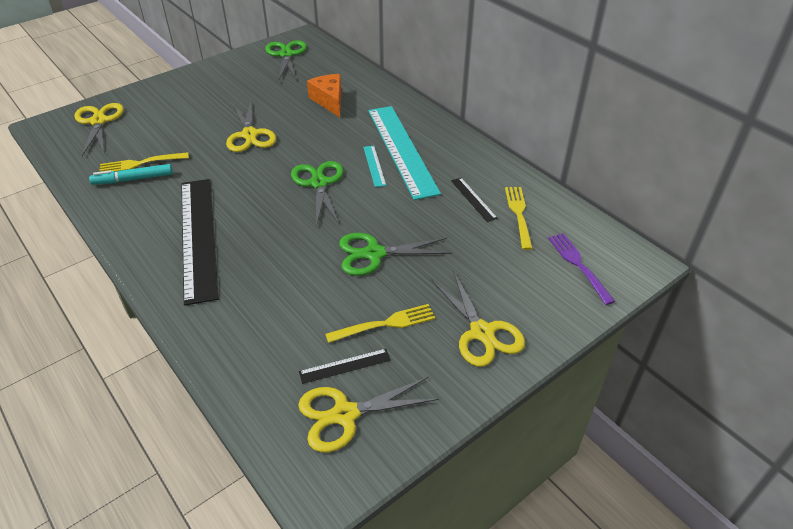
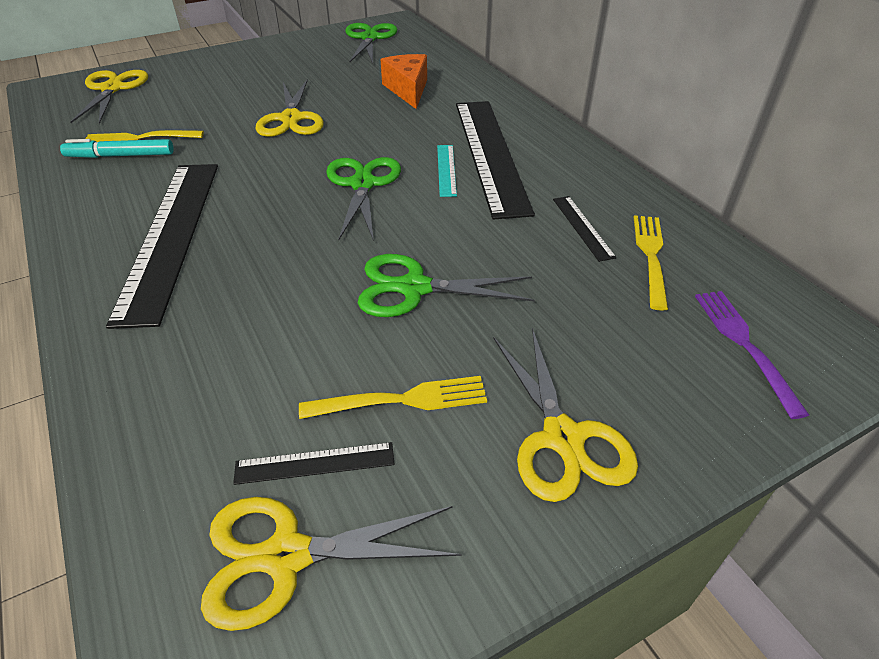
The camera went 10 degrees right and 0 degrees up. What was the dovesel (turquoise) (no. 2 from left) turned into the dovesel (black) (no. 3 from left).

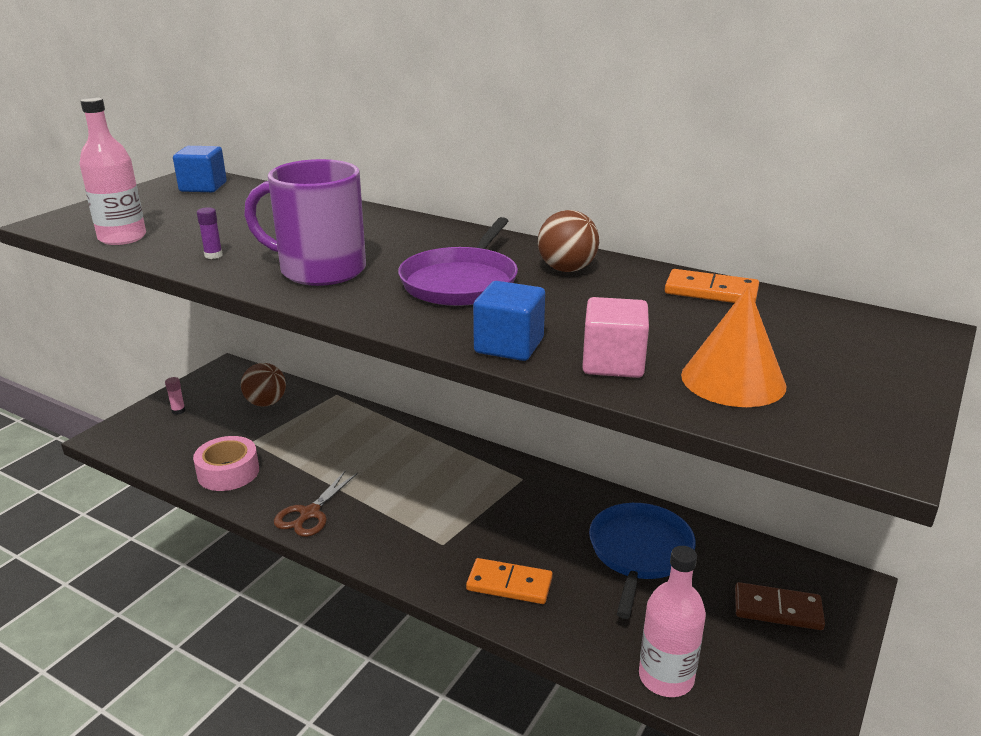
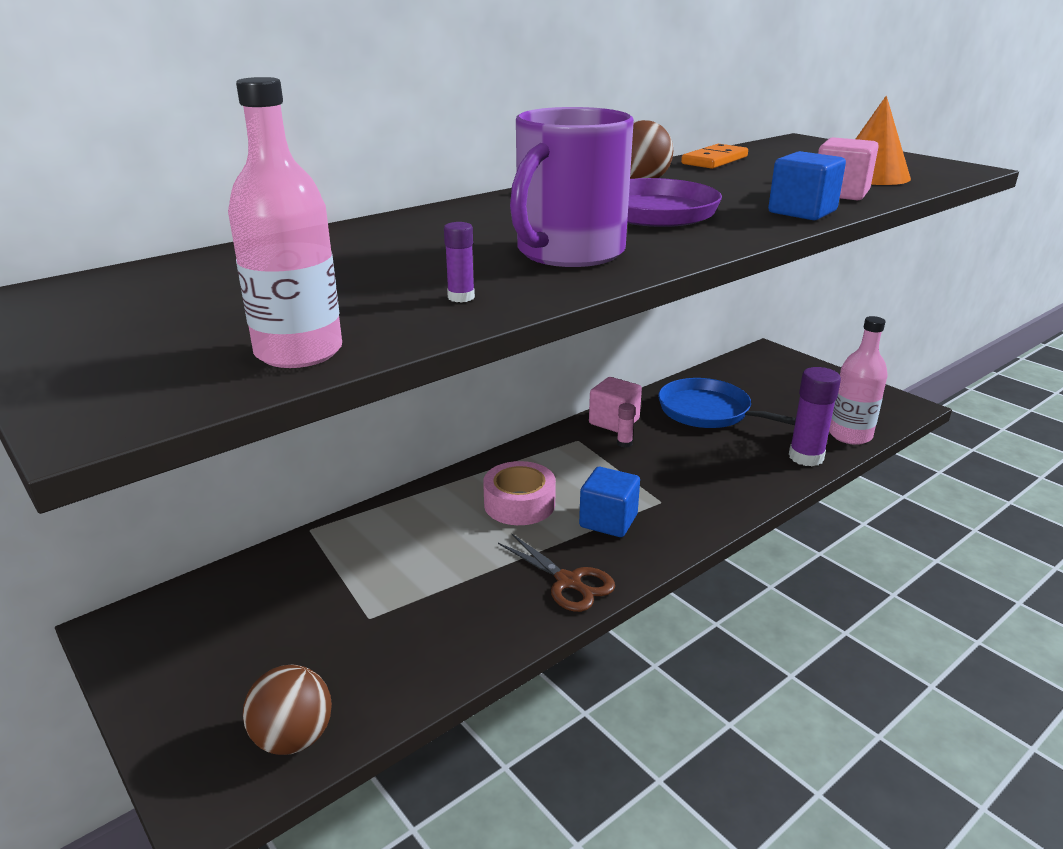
The camera went 70 degrees left and 0 degrees up. The second view lost the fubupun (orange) (no. 1 from left). The second view lost the fubupun (brown). The second view gained the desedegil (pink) (no. 1 from left). The second view gained the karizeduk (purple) (no. 2 from left). The karizeduk (pink) ended up elsewhere. The desedegil (blue) (no. 1 from left) ended up elsewhere. The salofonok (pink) ended up elsewhere. The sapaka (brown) (no. 1 from left) ended up elsewhere.

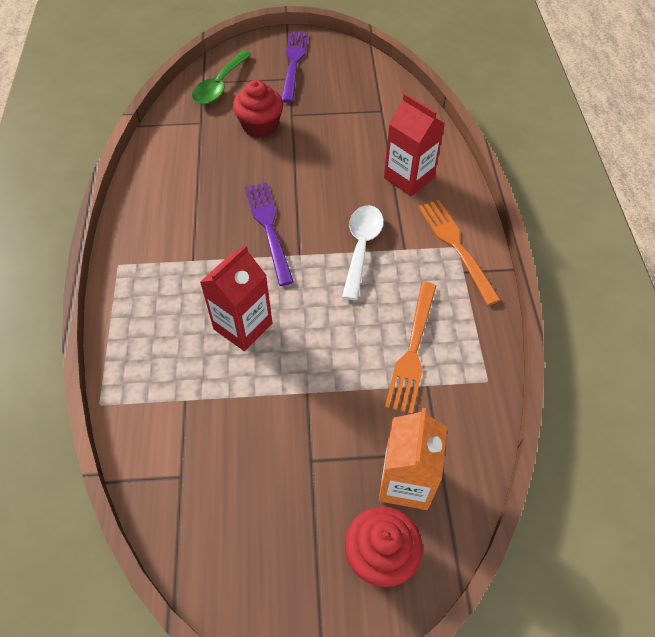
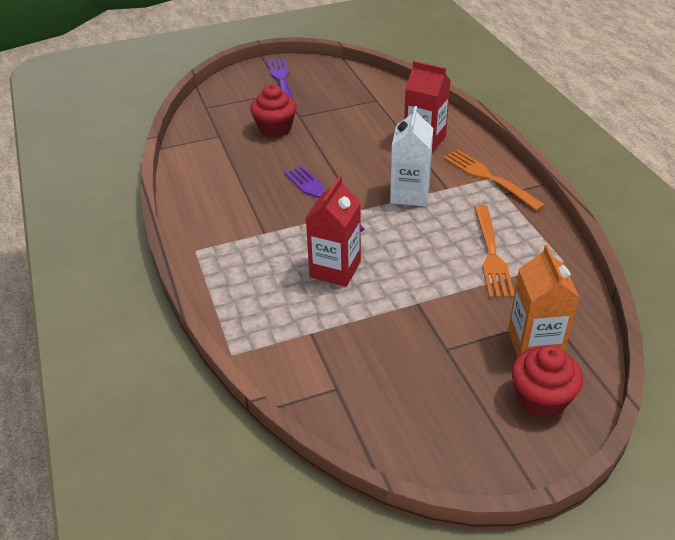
The camera went 15 degrees left and 15 degrees down. The second view lost the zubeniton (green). Where the zubeniton (white) stood, the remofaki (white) came to stand.

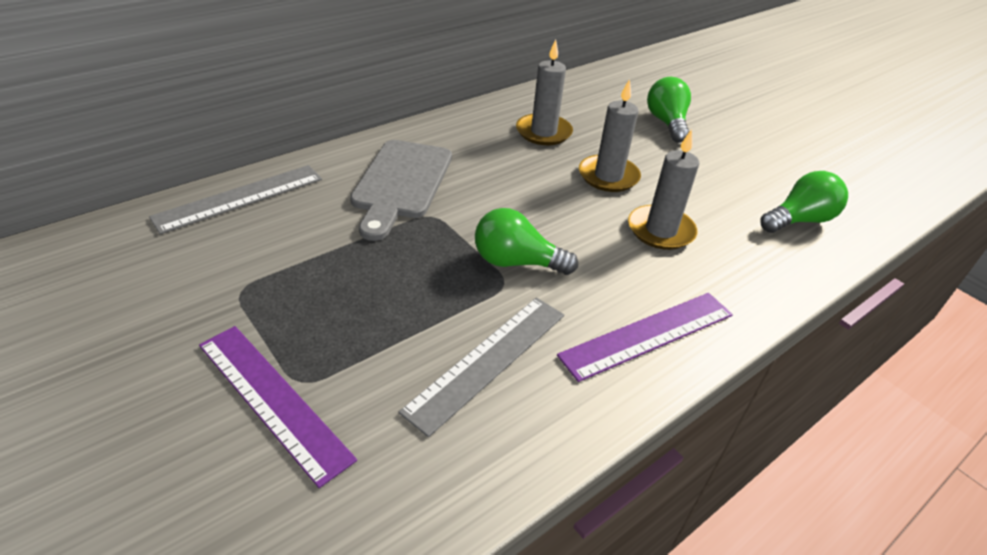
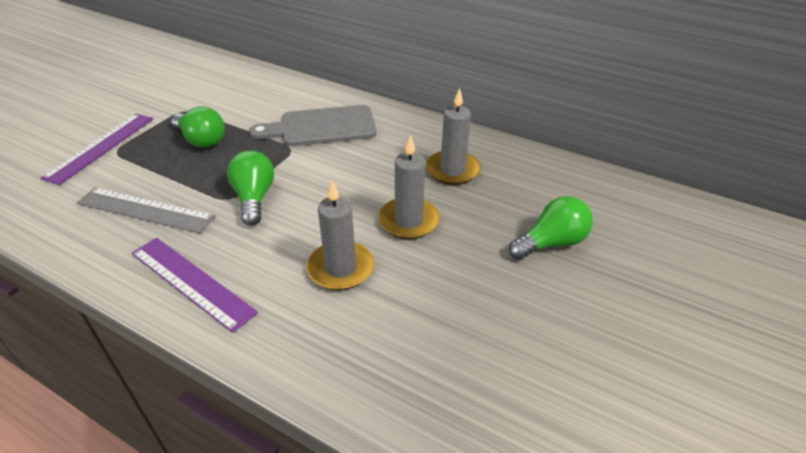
The camera went 70 degrees right and 0 degrees up. The second view lost the dovesel (grey) (no. 1 from left). The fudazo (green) (no. 3 from left in the first image) ended up elsewhere.

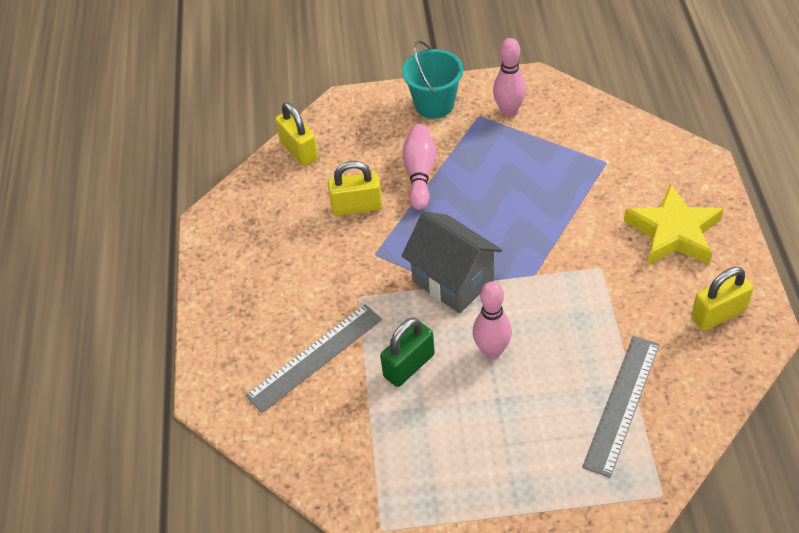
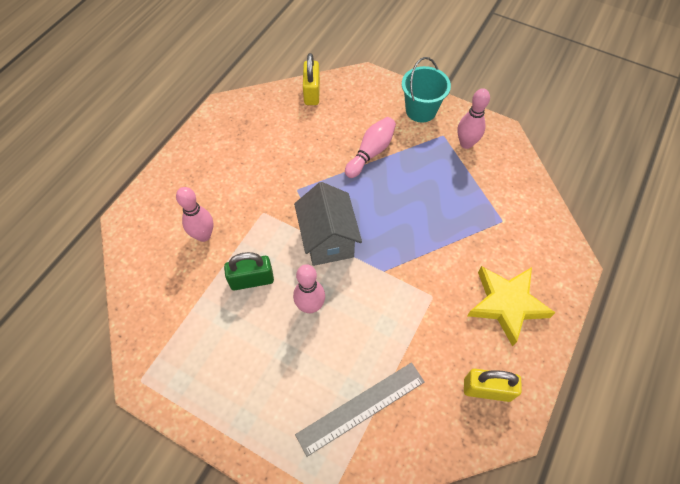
The camera went 30 degrees right and 10 degrees up. The second view lost the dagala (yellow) (no. 2 from left). Where the dovesel (grey) (no. 1 from left) stood, the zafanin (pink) (no. 1 from left) came to stand.

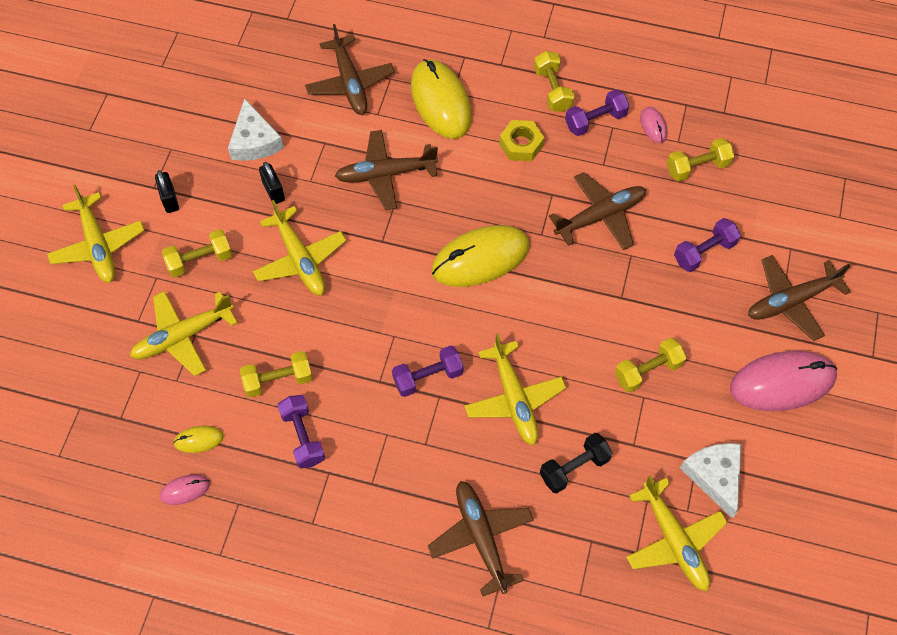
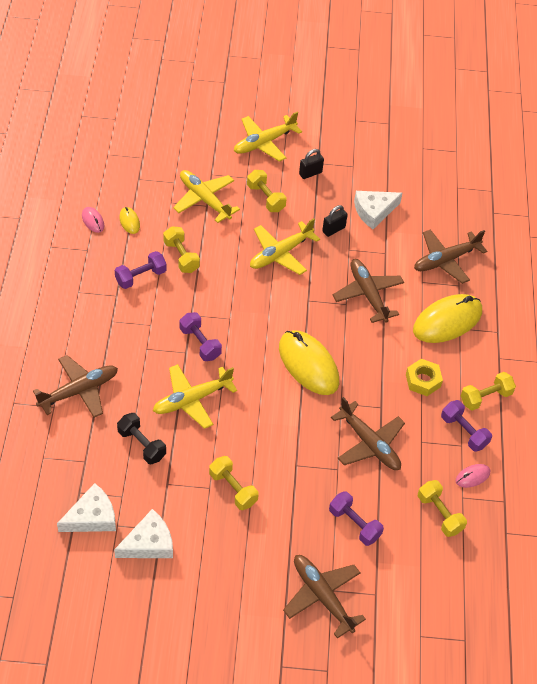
The camera went 75 degrees right and 10 degrees down. The second view lost the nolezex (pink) (no. 3 from left). Where the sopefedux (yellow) (no. 5 from left) stood, the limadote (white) (no. 1 from left) came to stand.

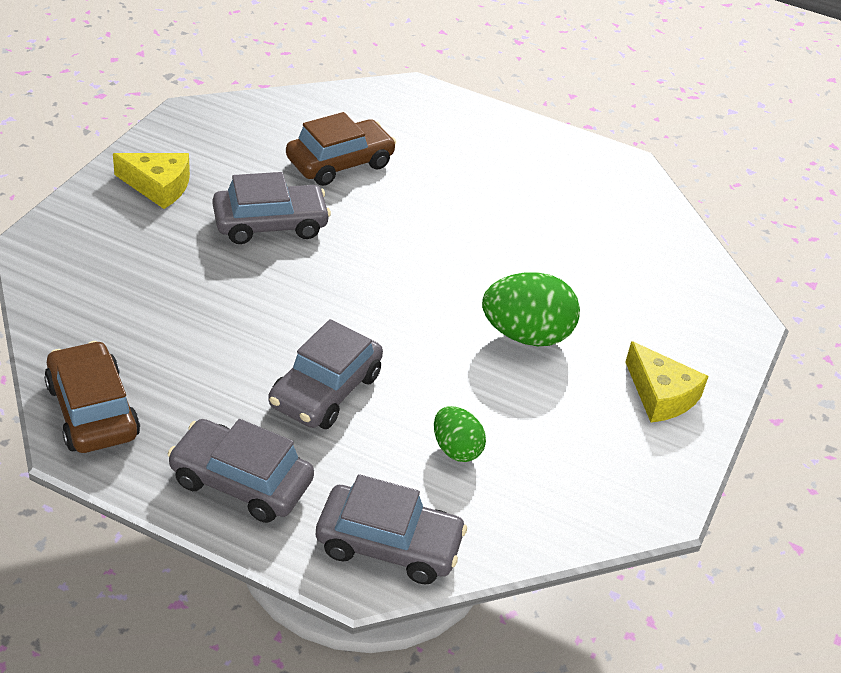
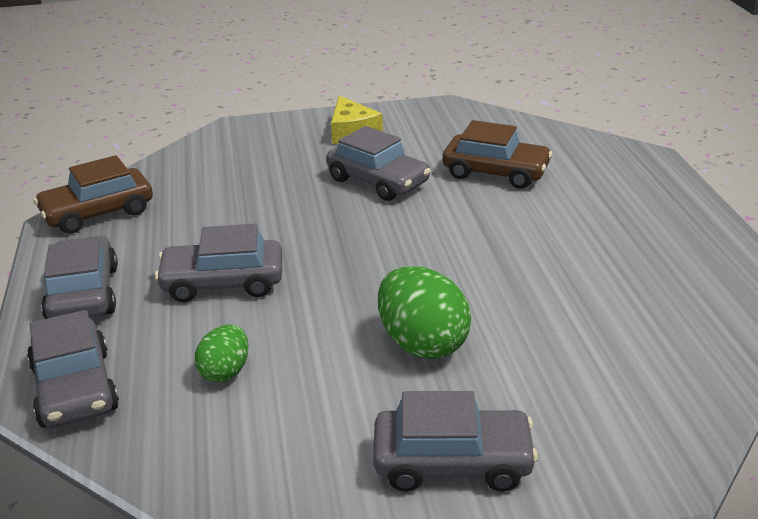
The camera went 60 degrees right and 10 degrees down. Where the limadote (yellow) (no. 2 from left) stood, the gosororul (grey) (no. 5 from left) came to stand. The gosororul (brown) (no. 1 from left) ended up facing another way, 150 degrees counterclockwise from before.

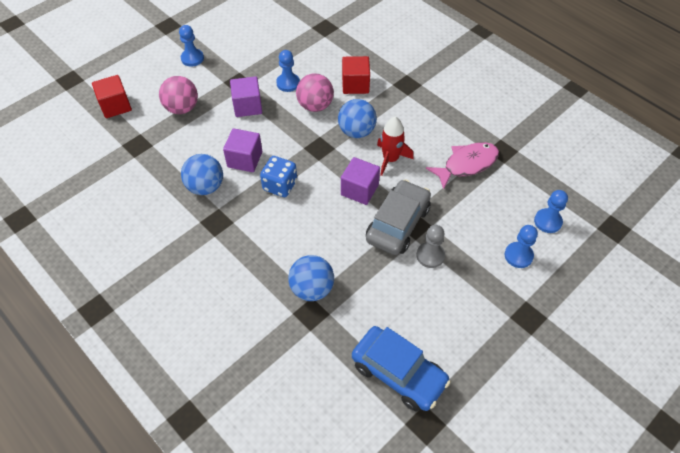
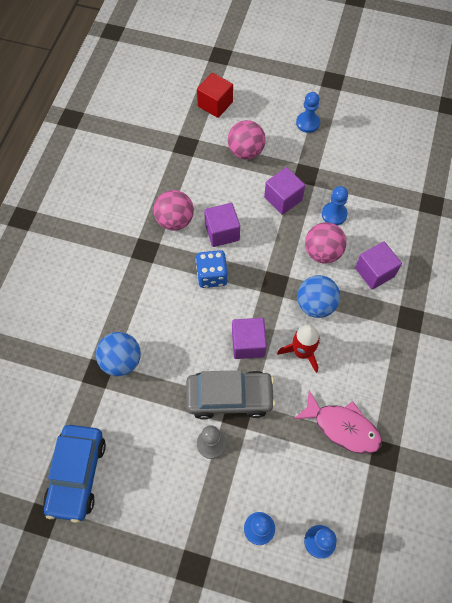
The camera went 60 degrees right and 10 degrees up. What was the sapaka (blue) (no. 1 from left) turned into the sapaka (pink) (no. 1 from left). What was the desedegil (red) (no. 2 from left) turned into the desedegil (purple) (no. 4 from left).

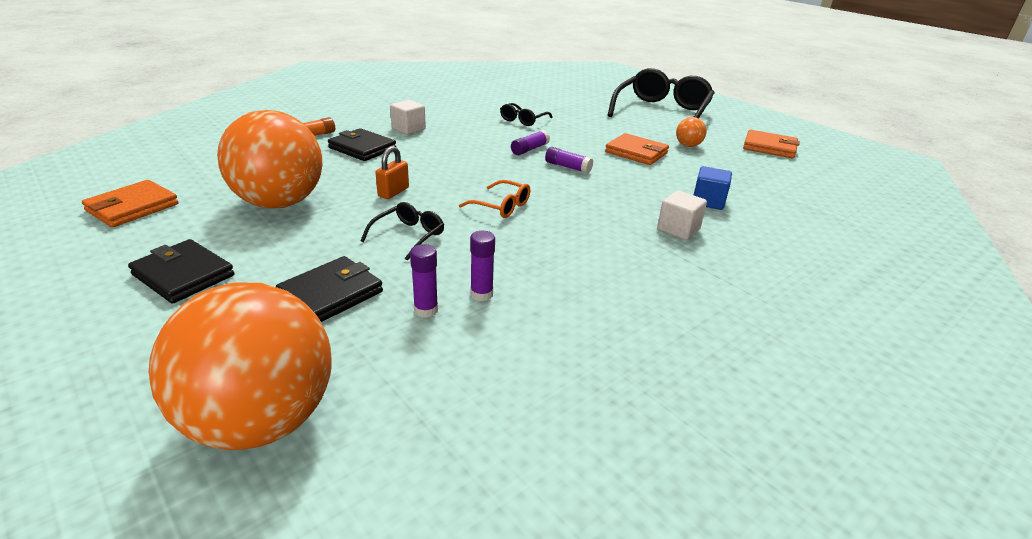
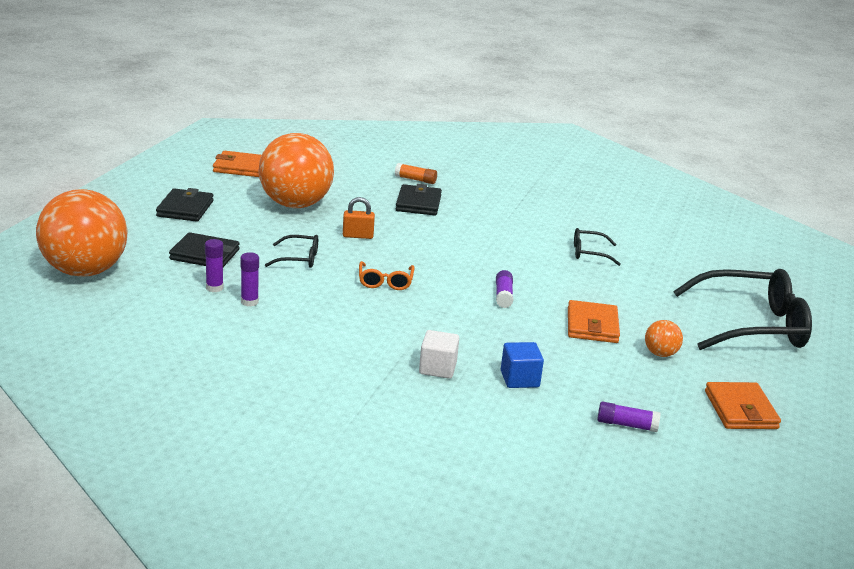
The camera went 60 degrees right and 5 degrees down. The second view lost the desedegil (white) (no. 1 from left). The karizeduk (purple) (no. 3 from left in the first image) ended up elsewhere.

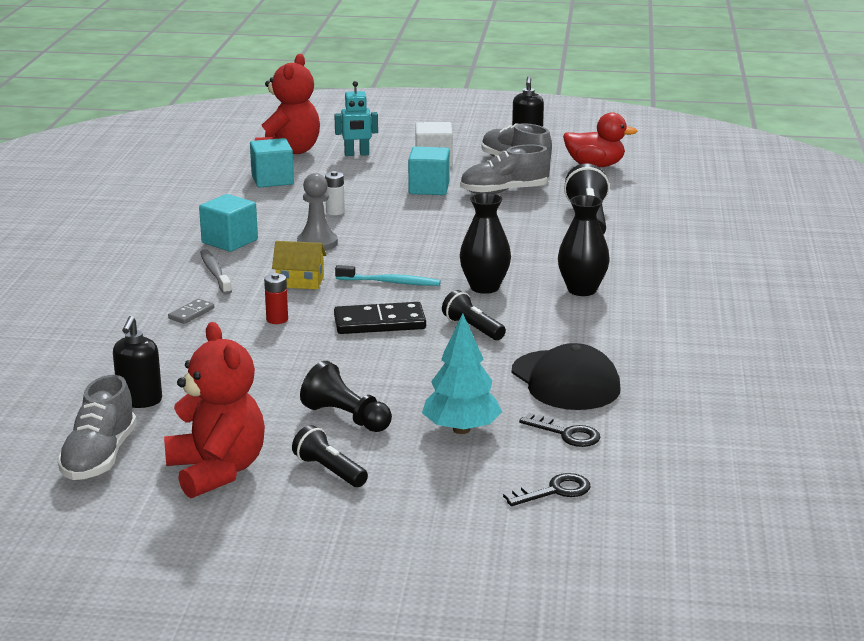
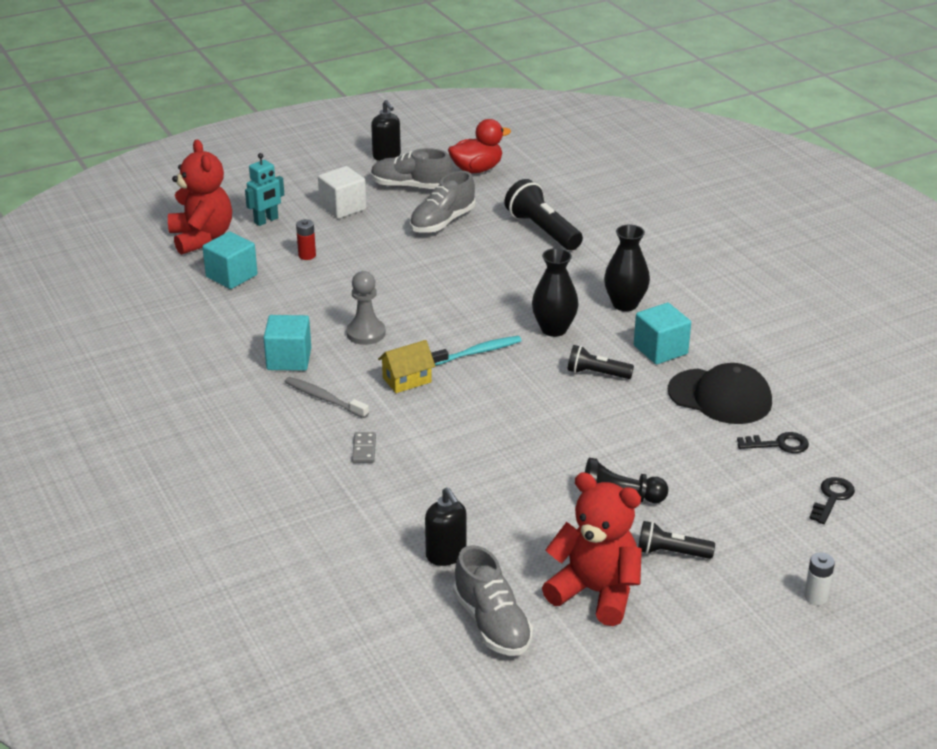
The camera went 35 degrees left and 10 degrees up. The second view lost the fubupun (black). The second view lost the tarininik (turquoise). The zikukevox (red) ended up elsewhere. The zikukevox (white) ended up elsewhere. The desedegil (turquoise) (no. 3 from left) ended up elsewhere.

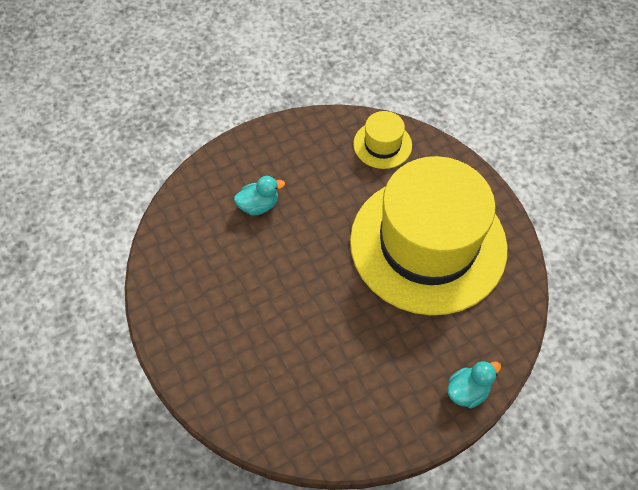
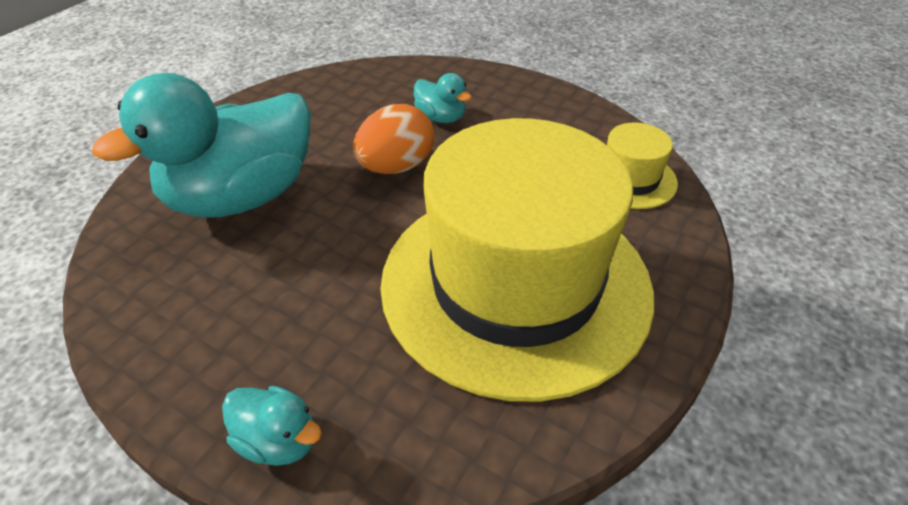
The camera went 60 degrees right and 15 degrees down. The second view gained the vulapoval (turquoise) (no. 1 from left). The second view gained the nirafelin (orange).

